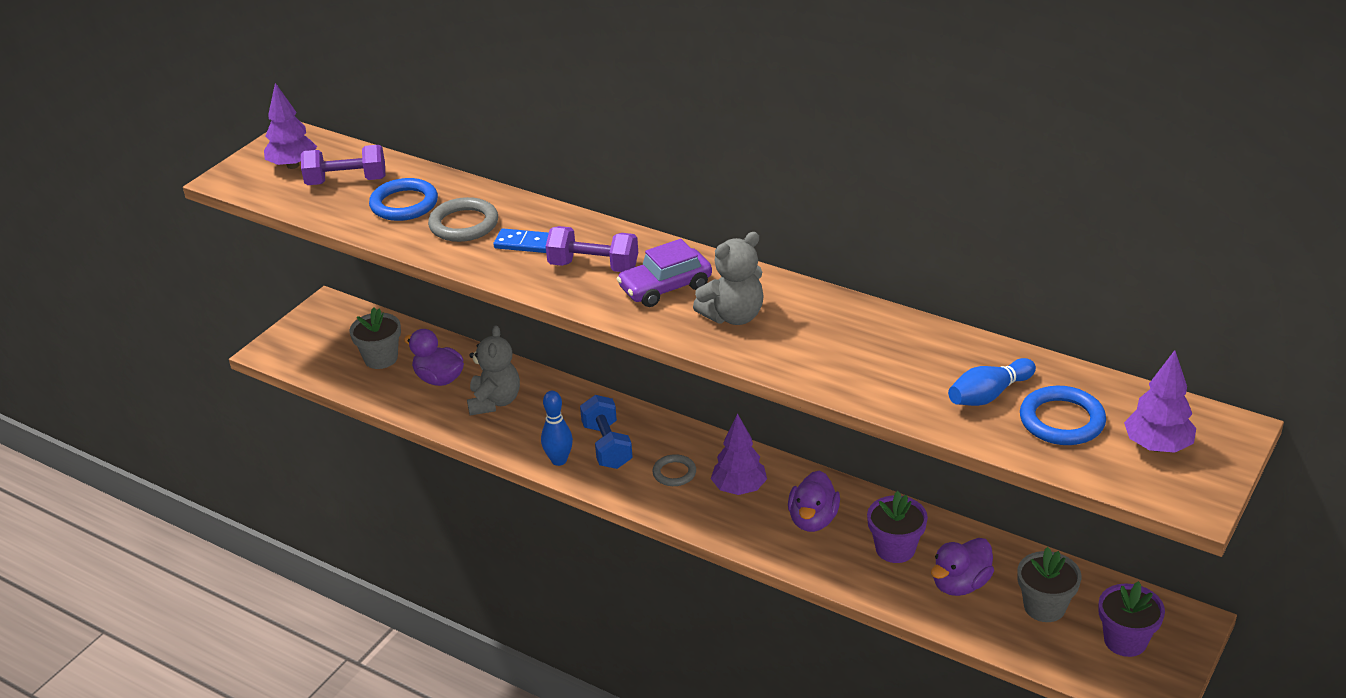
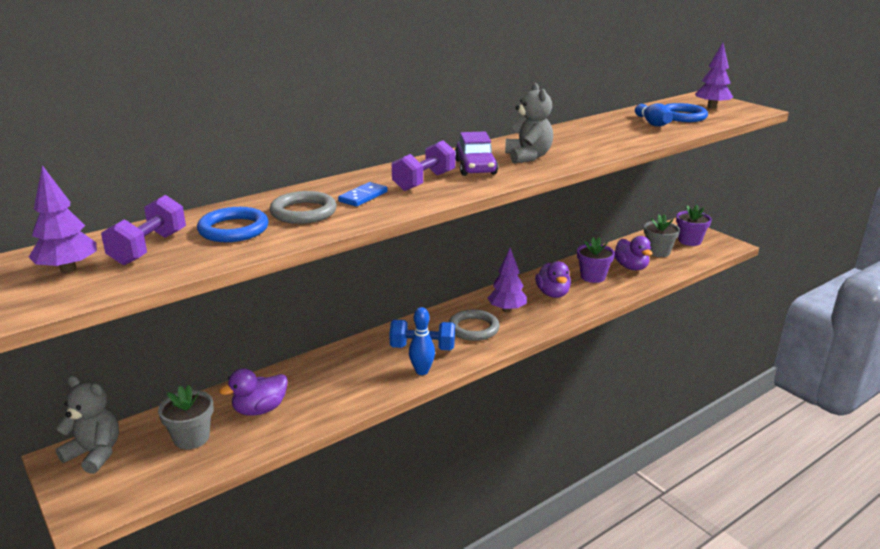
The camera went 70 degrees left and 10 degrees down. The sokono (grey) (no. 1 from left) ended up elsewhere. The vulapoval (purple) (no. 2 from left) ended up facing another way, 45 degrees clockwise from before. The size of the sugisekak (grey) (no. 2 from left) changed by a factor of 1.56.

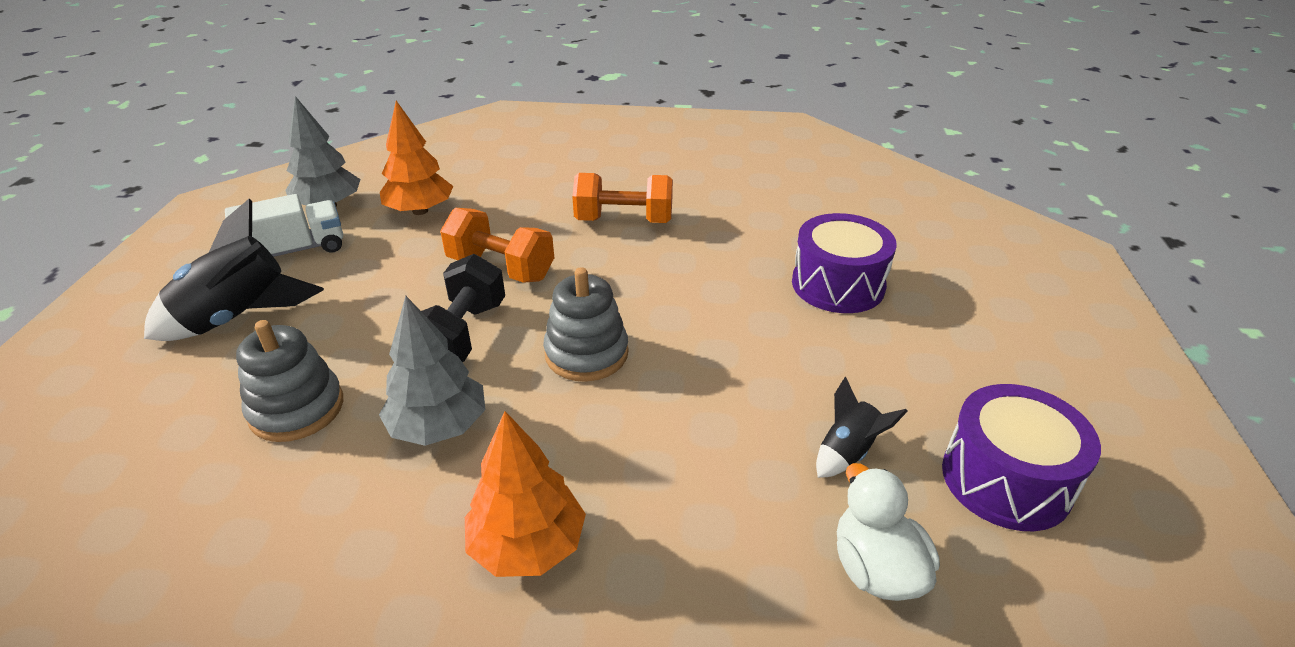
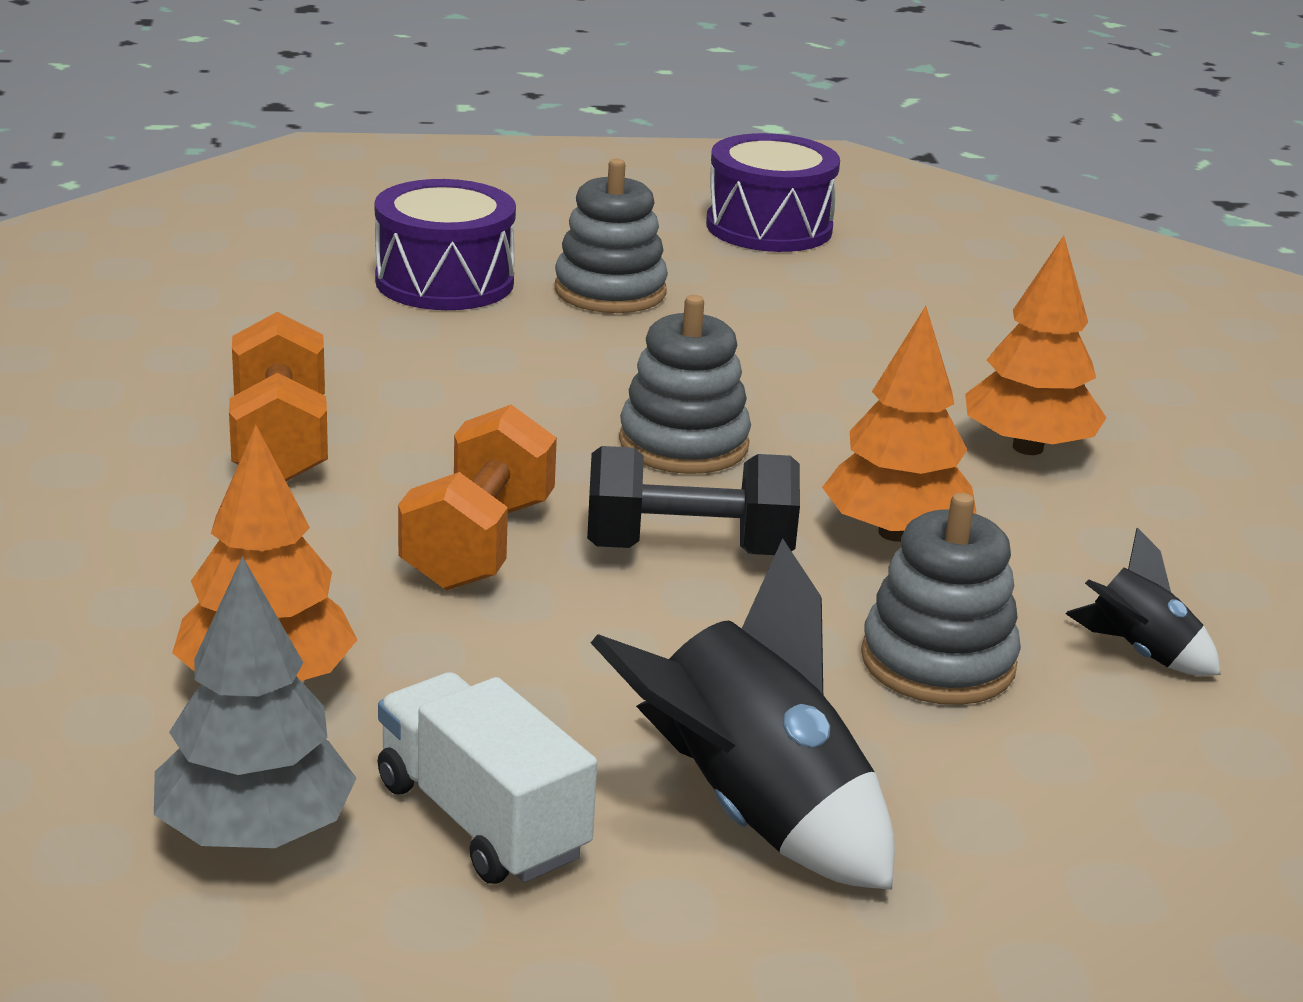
The camera went 105 degrees left and 10 degrees down. The second view lost the vulapoval (white). The second view gained the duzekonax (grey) (no. 1 from left). The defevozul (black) (no. 2 from left) ended up elsewhere. What was the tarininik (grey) (no. 2 from left) turned into the tarininik (orange) (no. 2 from left).

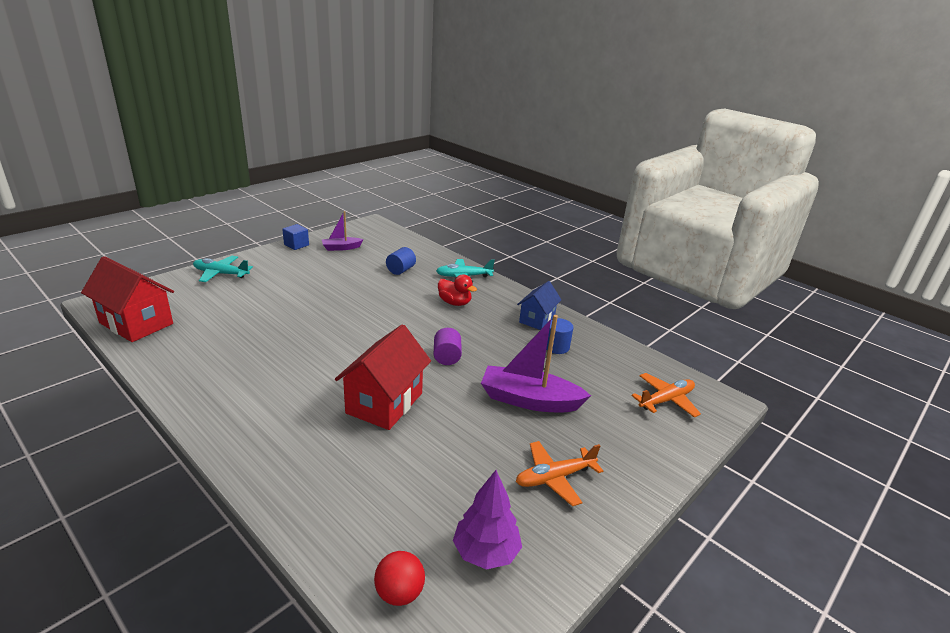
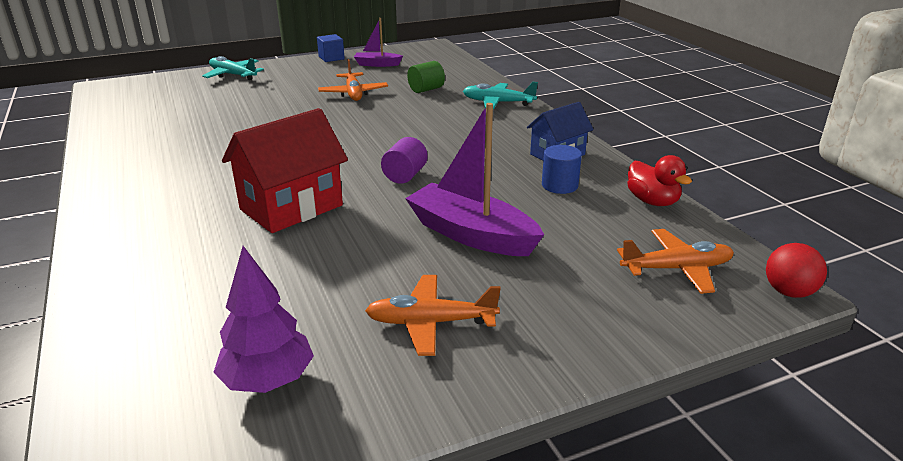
The camera went 25 degrees right and 0 degrees up. The second view lost the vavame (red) (no. 1 from left). The second view gained the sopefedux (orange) (no. 1 from left). The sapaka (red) ended up elsewhere. The vulapoval (red) ended up elsewhere. What was the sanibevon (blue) (no. 1 from left) turned into the sanibevon (green).

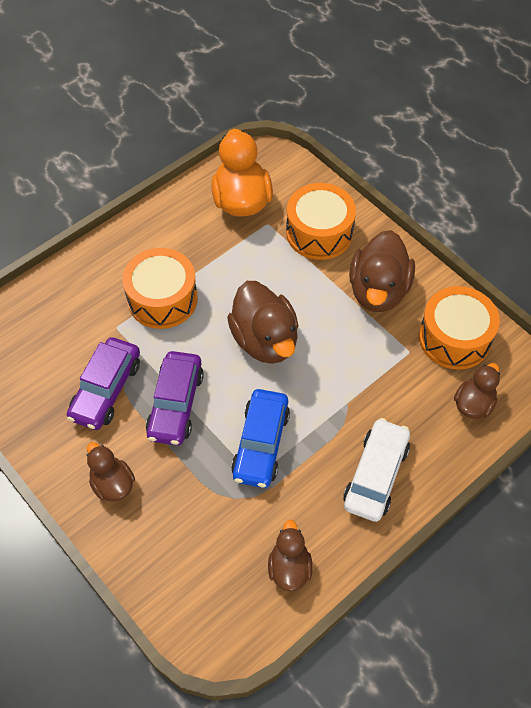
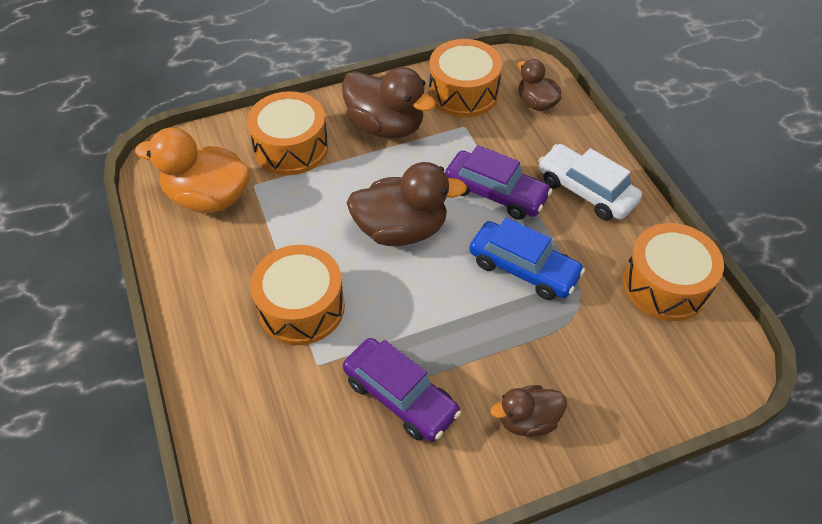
The camera went 70 degrees left and 5 degrees down. The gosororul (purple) (no. 2 from left) ended up elsewhere. Where the vulapoval (brown) (no. 3 from left) stood, the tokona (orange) (no. 4 from left) came to stand.

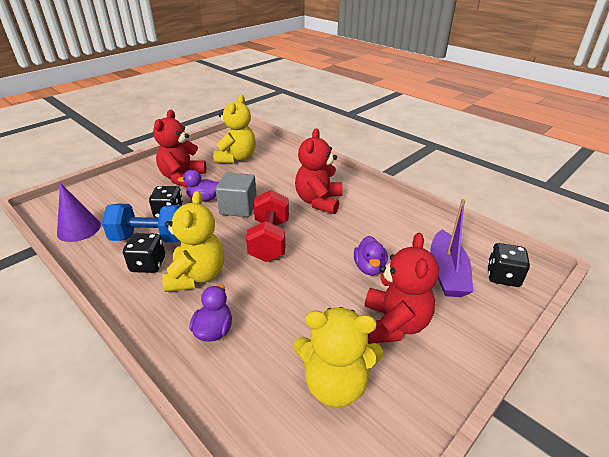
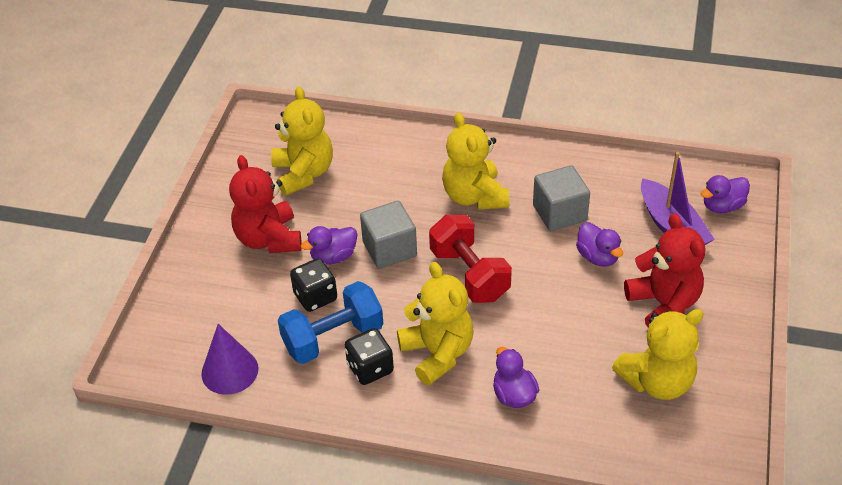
The camera went 30 degrees left and 10 degrees up. The second view gained the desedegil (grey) (no. 2 from left). Where the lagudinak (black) (no. 3 from left) stood, the vulapoval (purple) (no. 4 from left) came to stand. What was the sokono (red) (no. 2 from left) turned into the sokono (yellow) (no. 3 from left).

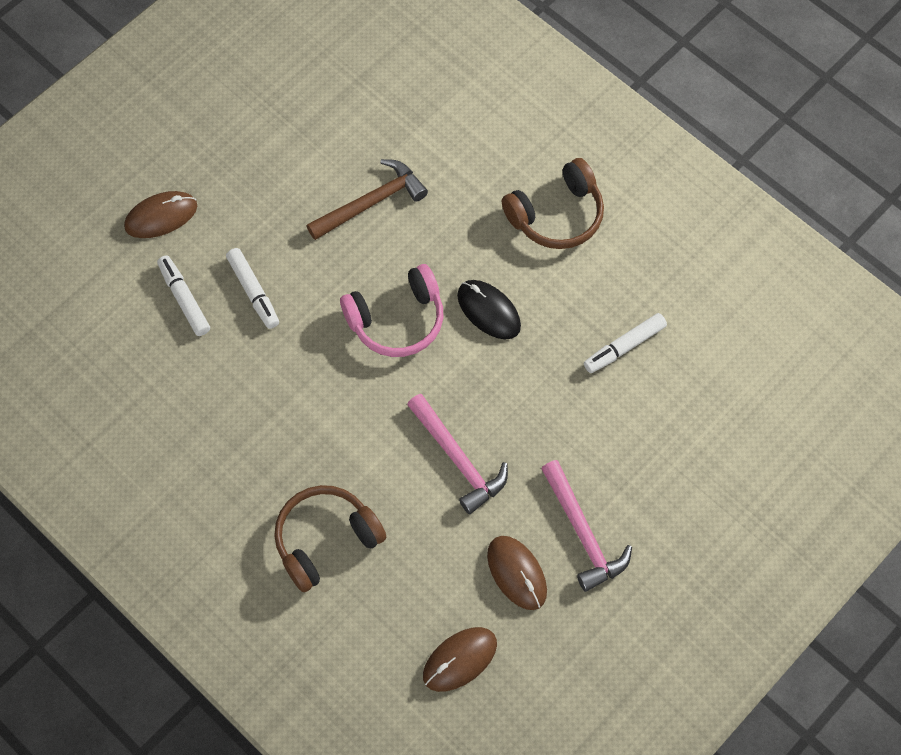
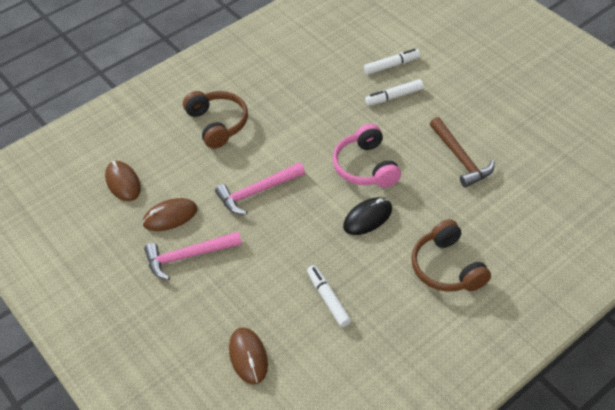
The camera went 100 degrees right and 15 degrees down. The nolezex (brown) (no. 1 from left in the first image) ended up elsewhere.

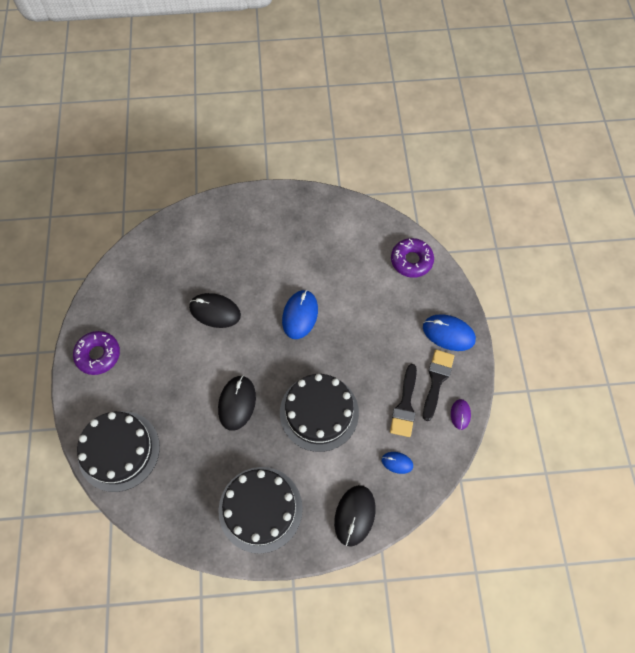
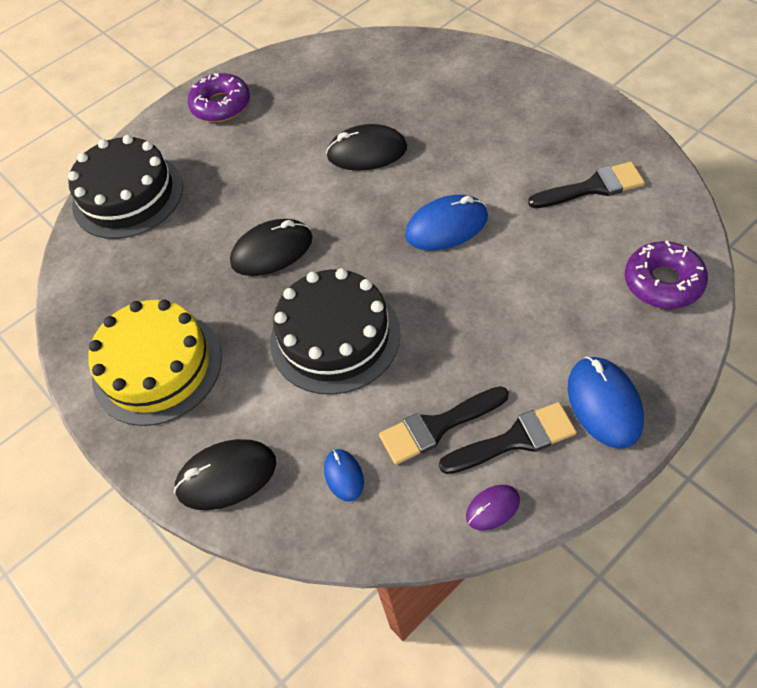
The camera went 60 degrees right and 10 degrees down. The second view gained the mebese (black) (no. 3 from left). What was the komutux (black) (no. 2 from left) turned into the komutux (yellow). The nolezex (black) (no. 1 from left in the first image) ended up facing another way, 75 degrees counterclockwise from before.

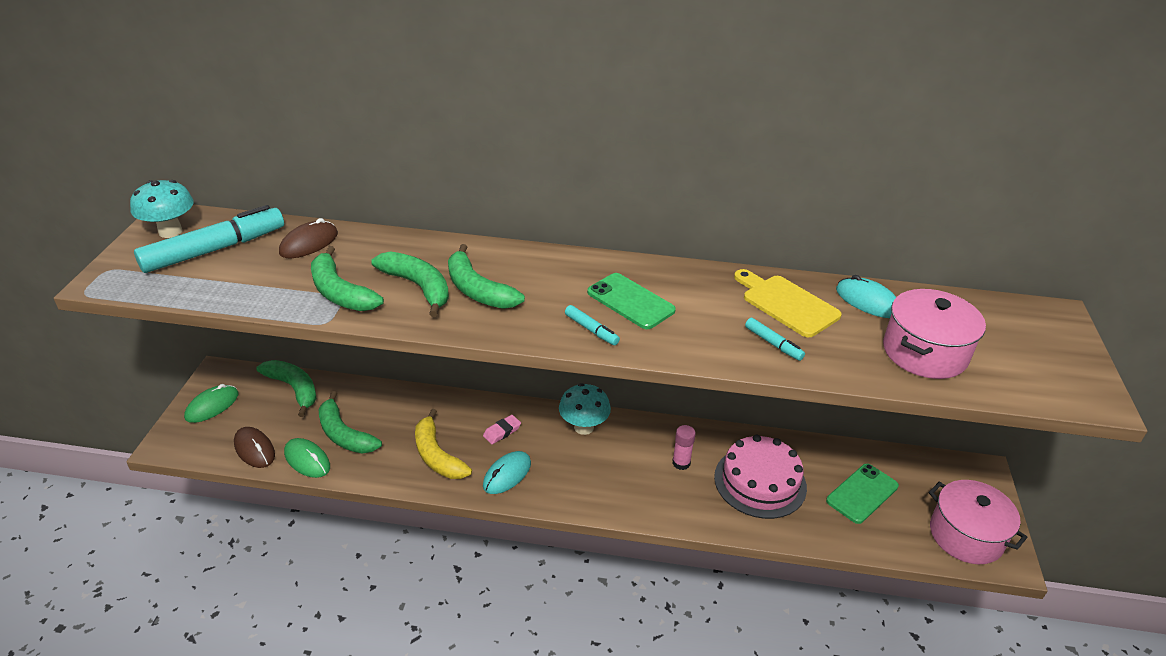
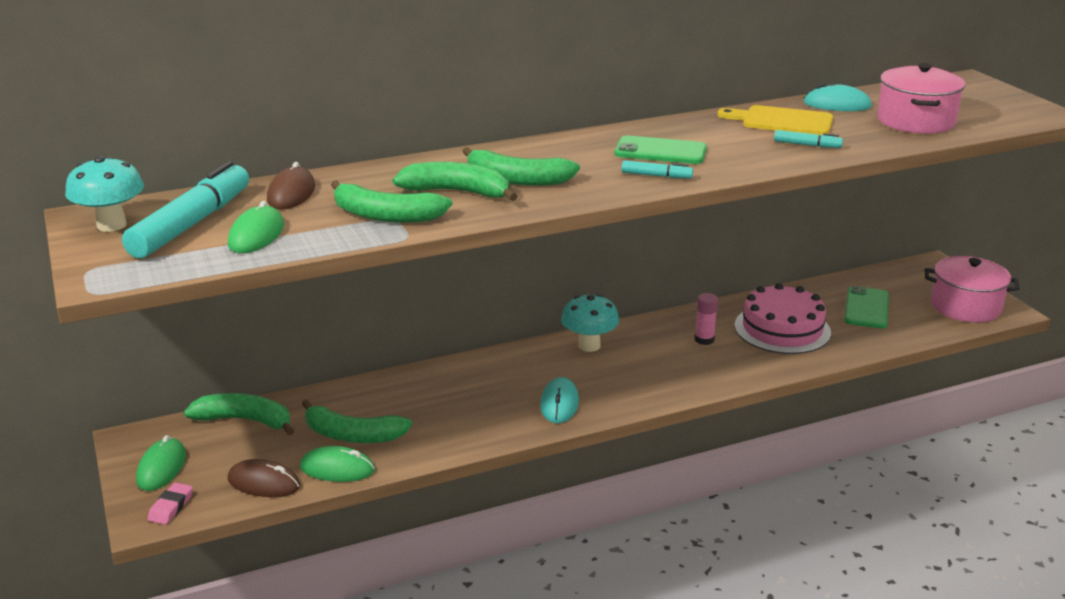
The camera went 30 degrees left and 10 degrees down. The second view lost the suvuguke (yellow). The second view gained the nolezex (green) (no. 2 from left). The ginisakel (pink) ended up elsewhere.

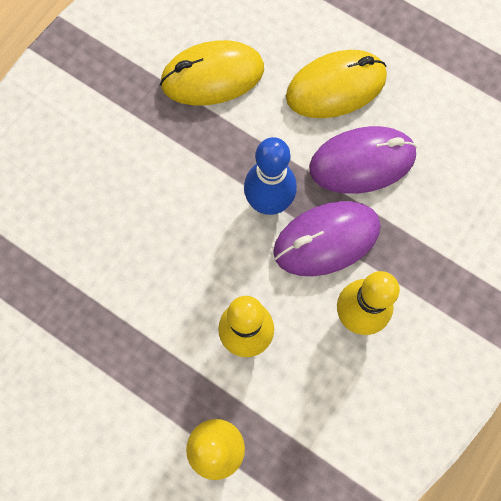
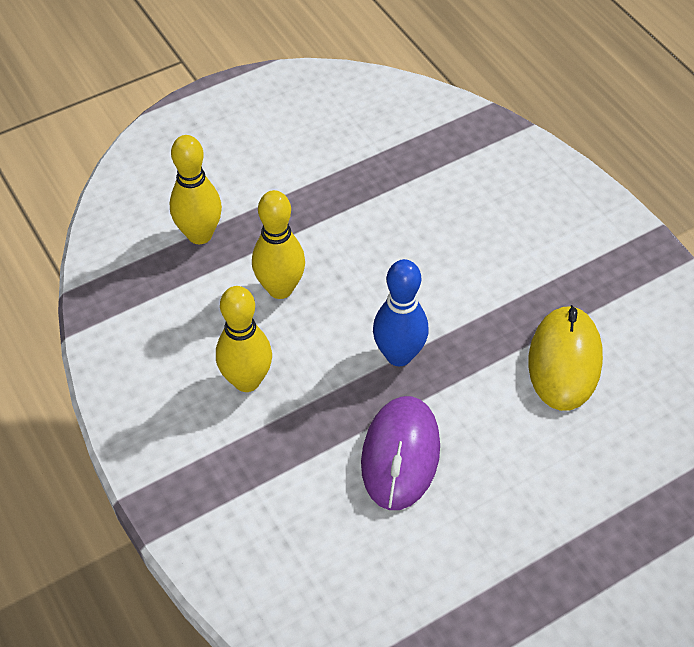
The camera went 115 degrees right and 20 degrees down. The second view lost the nolezex (purple) (no. 1 from left). The second view lost the nolezex (yellow) (no. 2 from left).

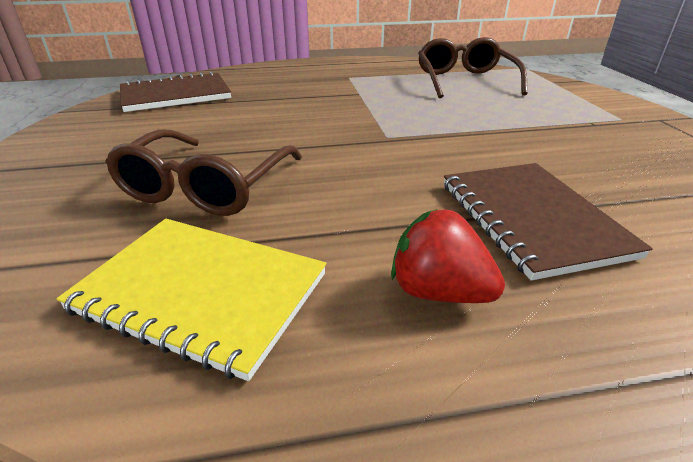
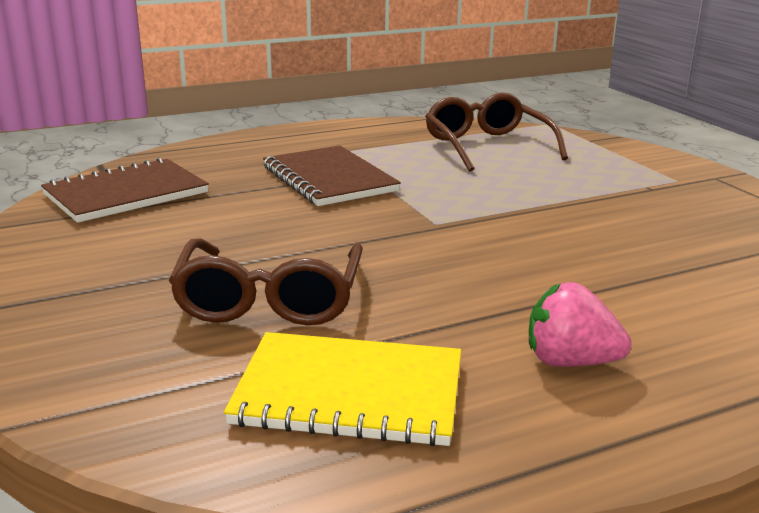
The camera went 15 degrees left and 10 degrees down. The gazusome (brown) (no. 2 from left) ended up elsewhere. What was the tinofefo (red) turned into the tinofefo (pink).

